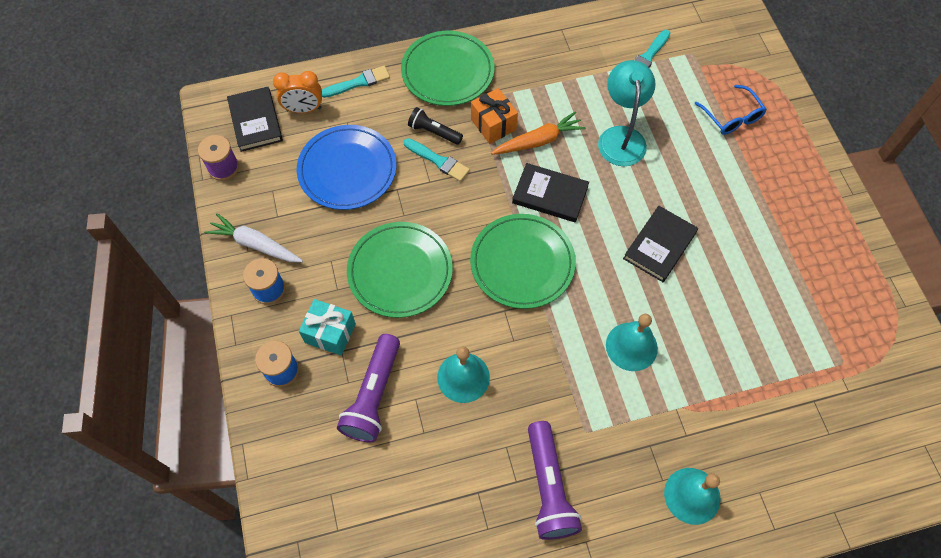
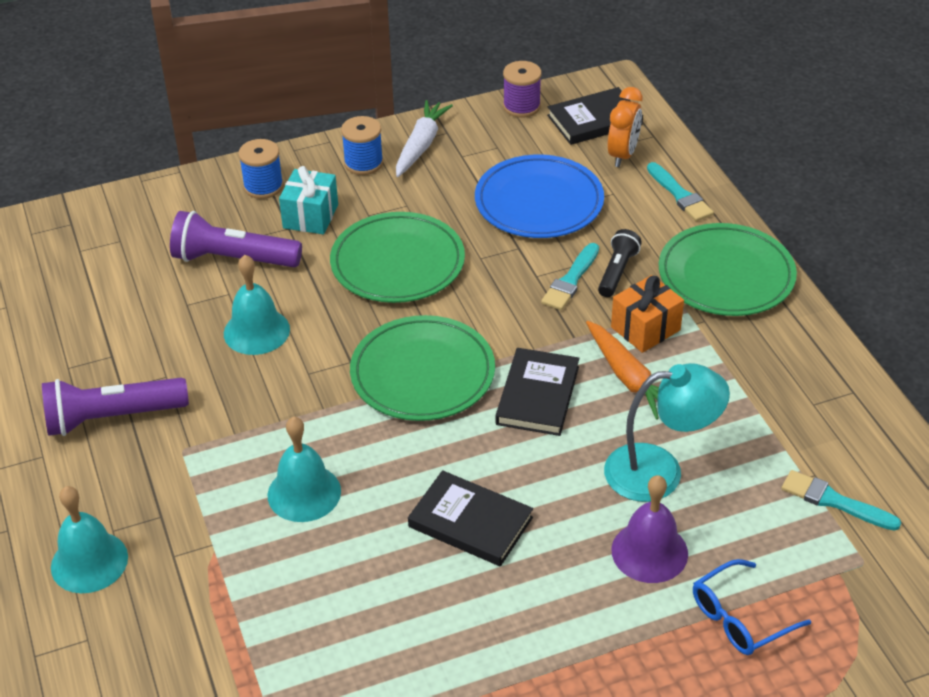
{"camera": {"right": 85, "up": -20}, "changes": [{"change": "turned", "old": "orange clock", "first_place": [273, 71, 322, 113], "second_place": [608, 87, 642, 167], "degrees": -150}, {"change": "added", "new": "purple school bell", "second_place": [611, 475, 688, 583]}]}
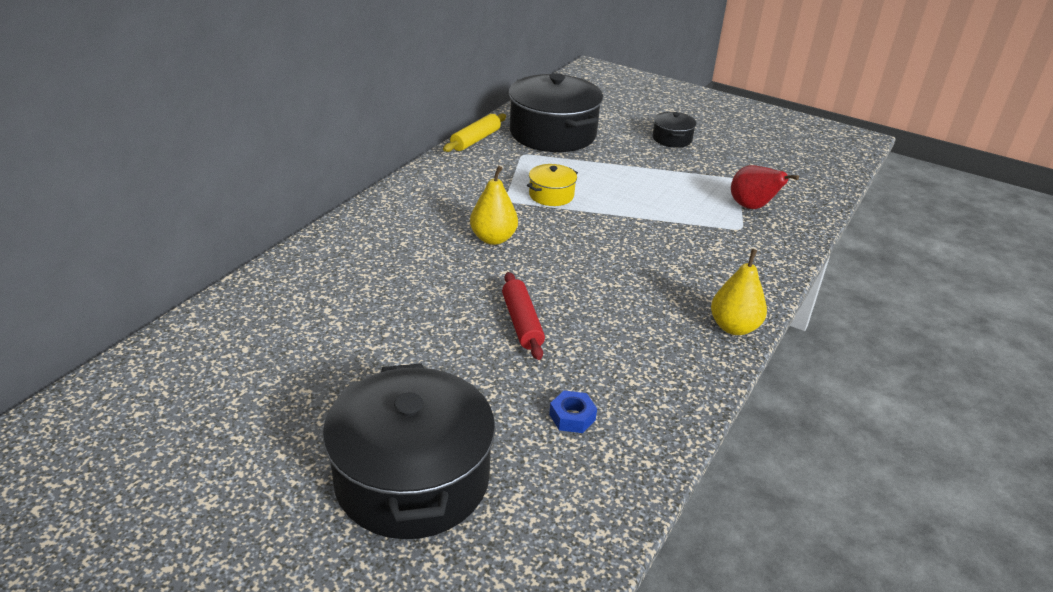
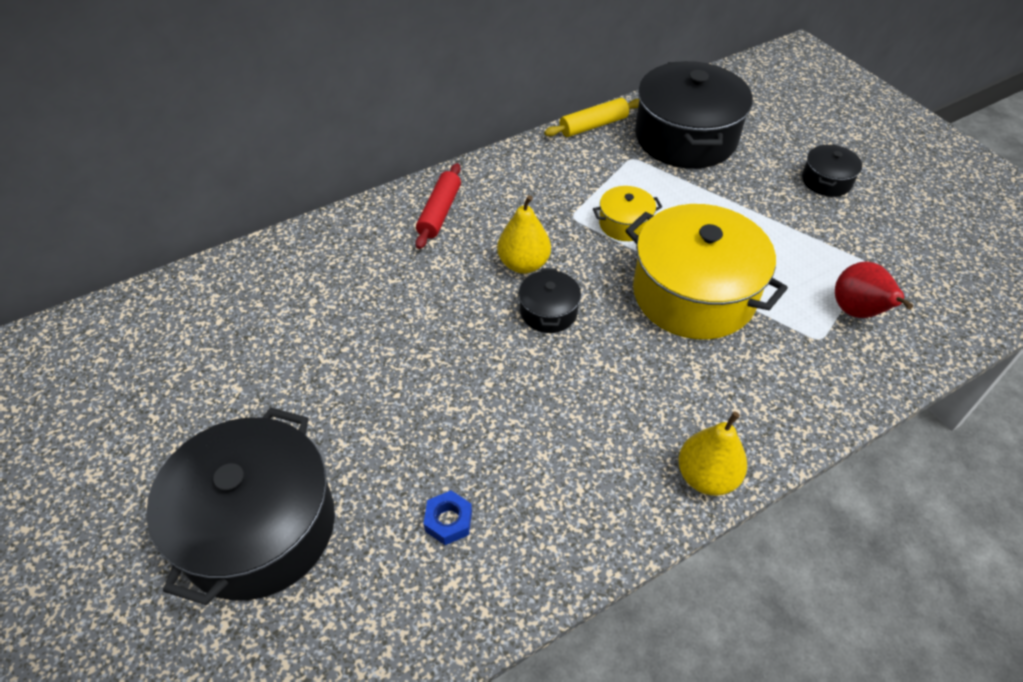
{"camera": {"right": 30, "up": 15}, "changes": [{"change": "moved", "old": "crimson dough roller", "first_place": [502, 272, 545, 360], "second_place": [415, 163, 461, 249]}, {"change": "added", "new": "bright yellow pot", "second_place": [625, 204, 788, 339]}, {"change": "added", "new": "black pot", "second_place": [519, 268, 581, 333]}]}
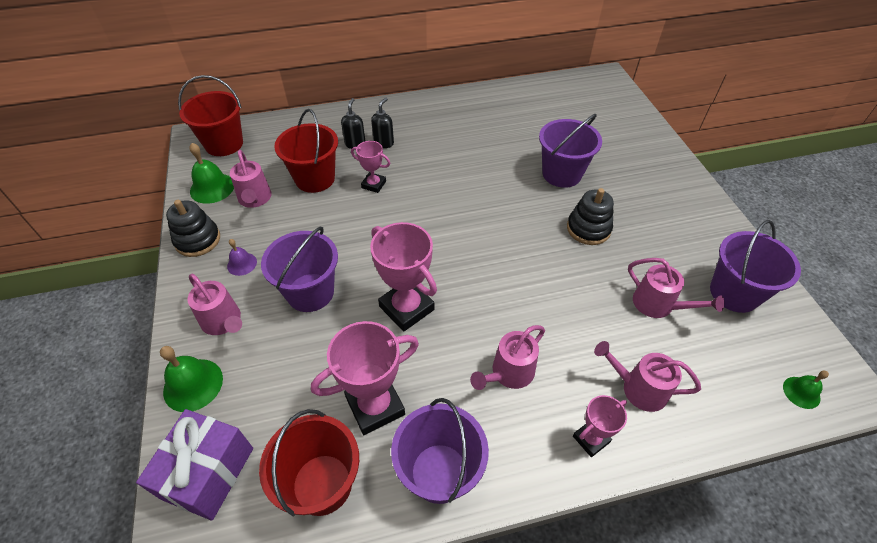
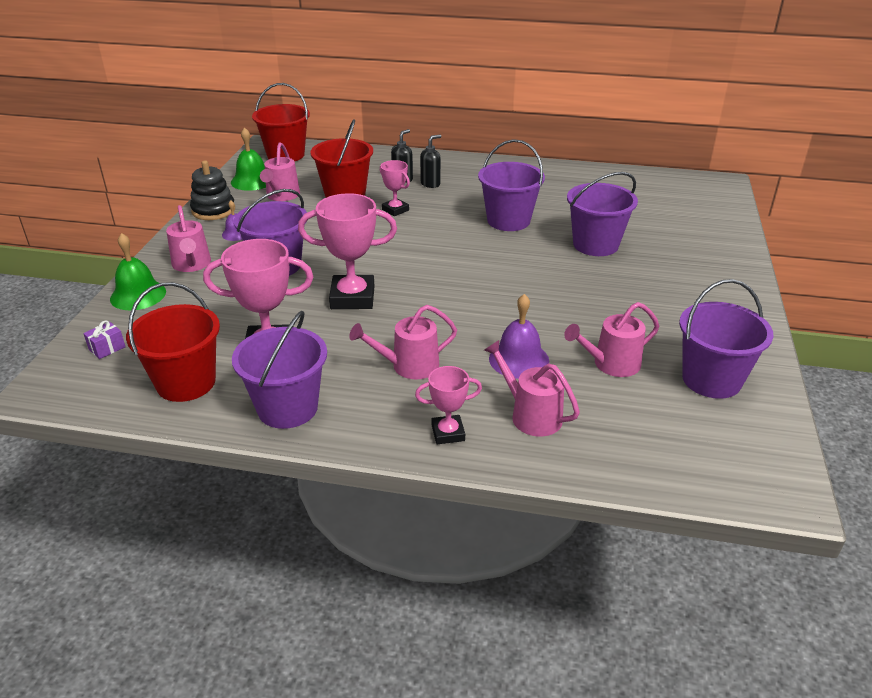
{"camera": {"right": 25, "up": -15}, "changes": [{"change": "removed", "old": "black stacking rings", "first_place": [567, 188, 614, 245]}, {"change": "turned", "old": "rose-pink award cup", "first_place": [370, 222, 437, 332], "second_place": [298, 193, 397, 309], "degrees": -75}, {"change": "turned", "old": "rose-pink sprinkling can", "first_place": [628, 258, 724, 318], "second_place": [564, 302, 659, 377], "degrees": 90}, {"change": "removed", "old": "green school bell", "first_place": [783, 371, 829, 409]}, {"change": "resized", "old": "purple wrapped gift", "first_place": [136, 409, 253, 521], "second_place": [83, 320, 126, 359], "factor": 0.41}, {"change": "added", "new": "purple sand bucket", "second_place": [478, 139, 545, 231]}, {"change": "added", "new": "purple school bell", "second_place": [489, 294, 549, 379]}]}
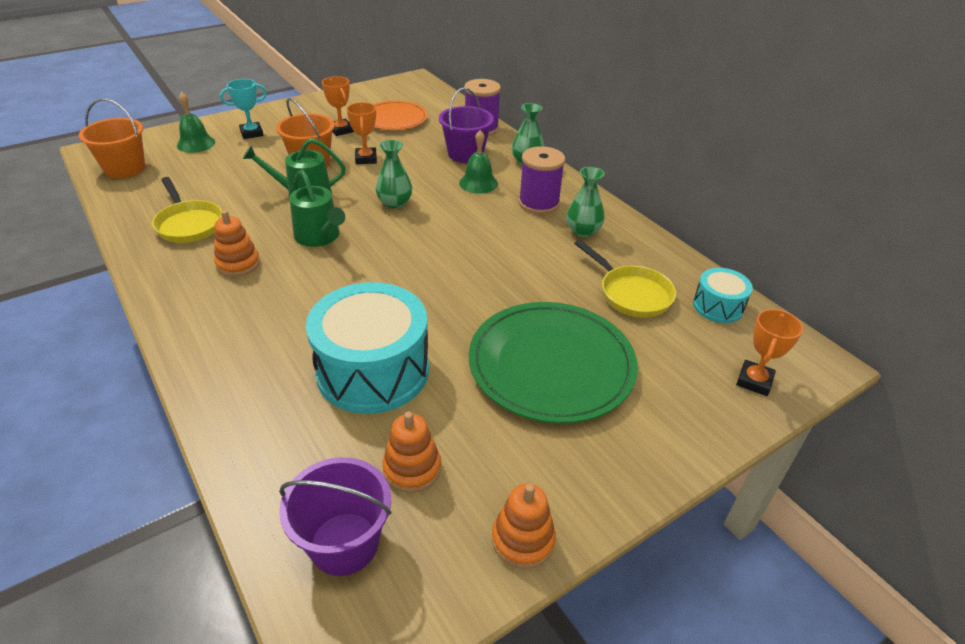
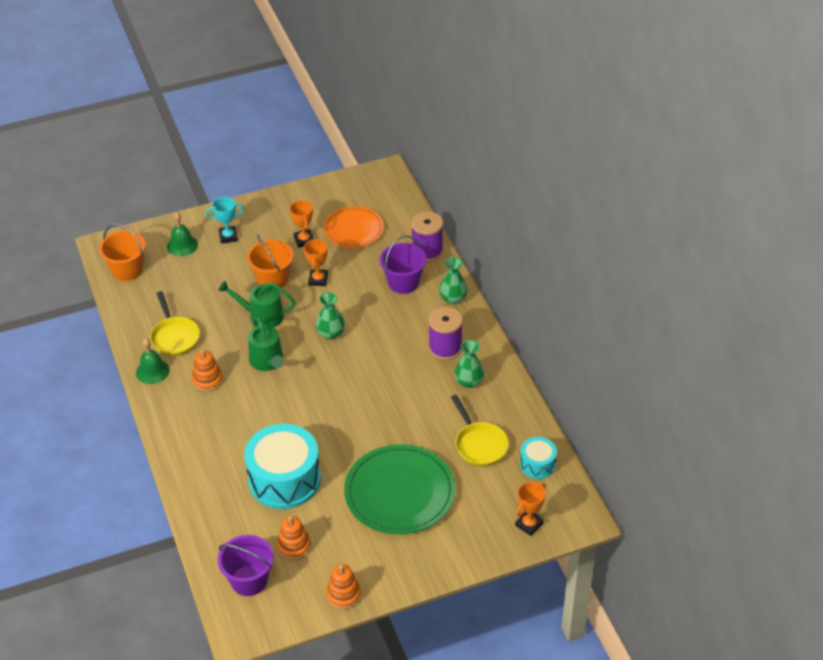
{"camera": {"right": 15, "up": 5}, "changes": [{"change": "moved", "old": "green school bell", "first_place": [459, 130, 498, 194], "second_place": [136, 338, 170, 384]}]}
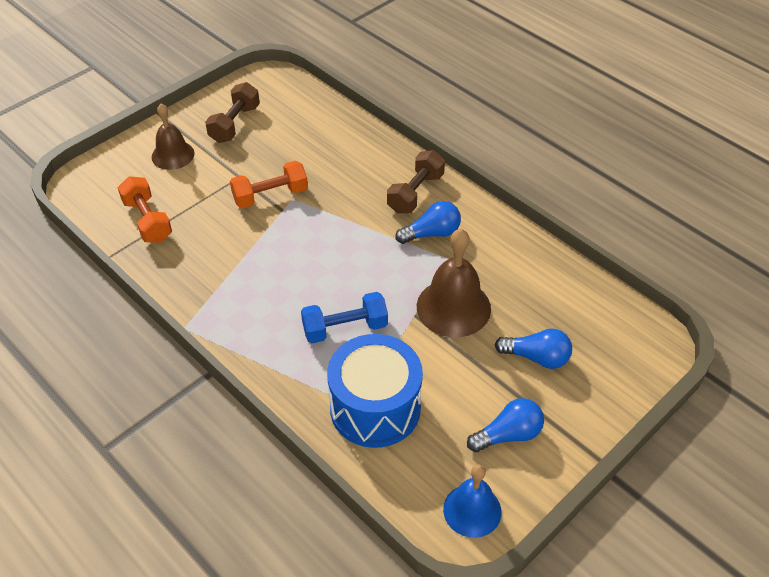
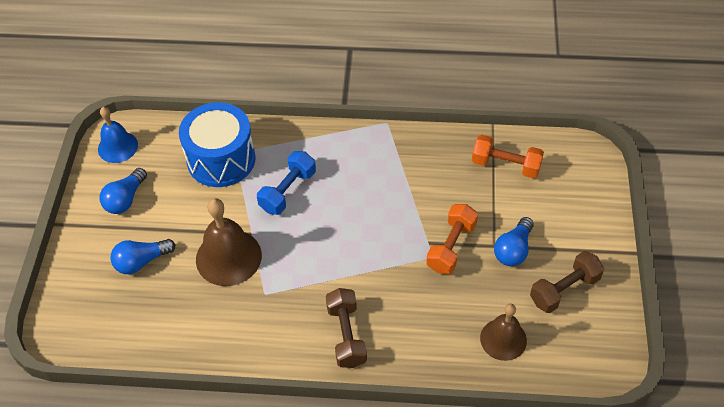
{"camera": {"right": 140, "up": 5}, "changes": [{"change": "turned", "old": "dark brown free weight", "first_place": [205, 82, 260, 143], "second_place": [530, 251, 604, 313], "degrees": 75}, {"change": "moved", "old": "dark brown school bell", "first_place": [152, 104, 195, 170], "second_place": [480, 304, 527, 361]}, {"change": "moved", "old": "royal blue light bulb", "first_place": [395, 201, 461, 244], "second_place": [494, 217, 534, 266]}]}
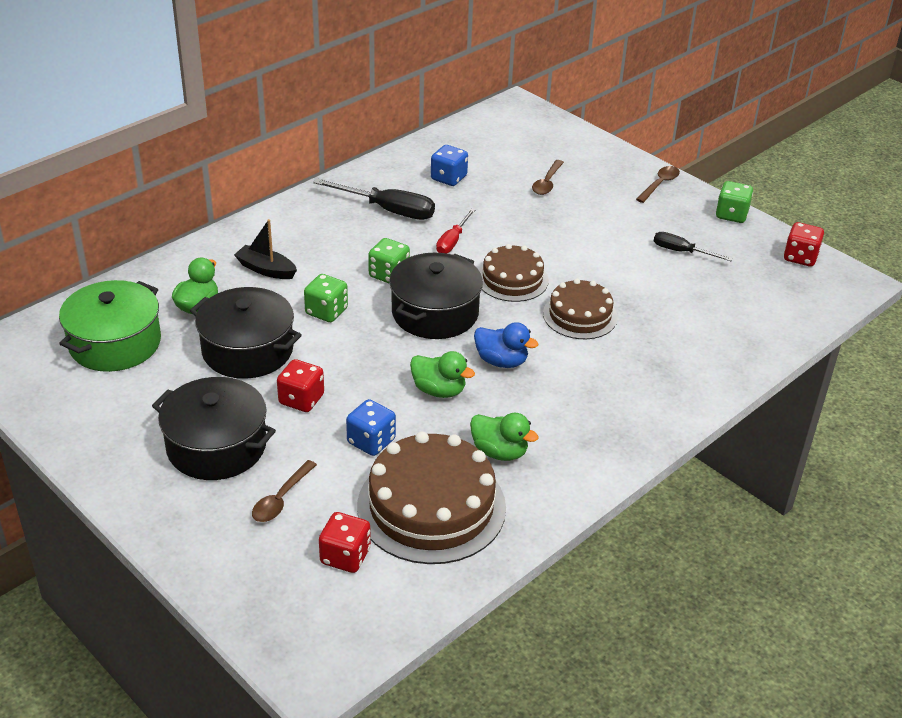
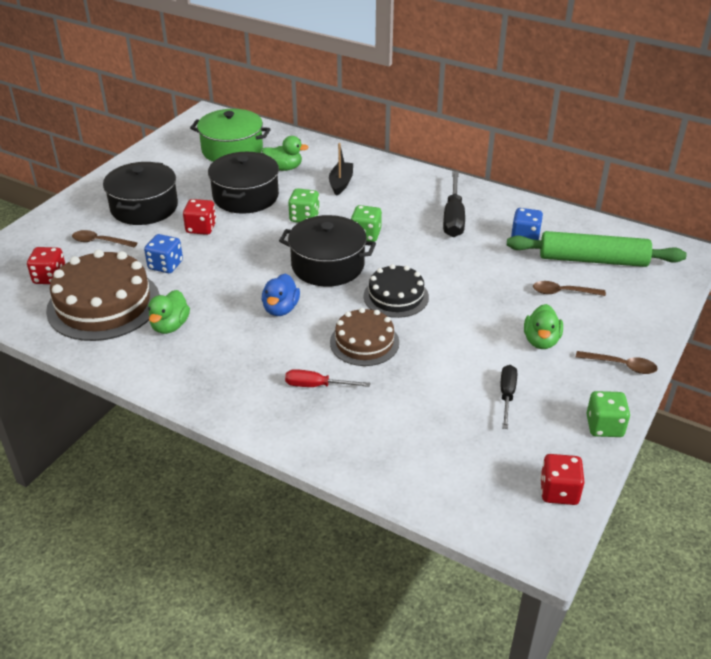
{"camera": {"right": 75, "up": 0}, "changes": [{"change": "moved", "old": "crimson flat screwdriver", "first_place": [436, 209, 475, 254], "second_place": [285, 369, 370, 387]}, {"change": "recoloured", "old": "dark brown gateau", "new": "black gateau", "first_place": [479, 244, 549, 302], "second_place": [363, 264, 429, 318]}, {"change": "moved", "old": "green duck", "first_place": [410, 351, 475, 398], "second_place": [524, 304, 563, 349]}, {"change": "added", "new": "green dough roller", "second_place": [507, 231, 687, 267]}]}
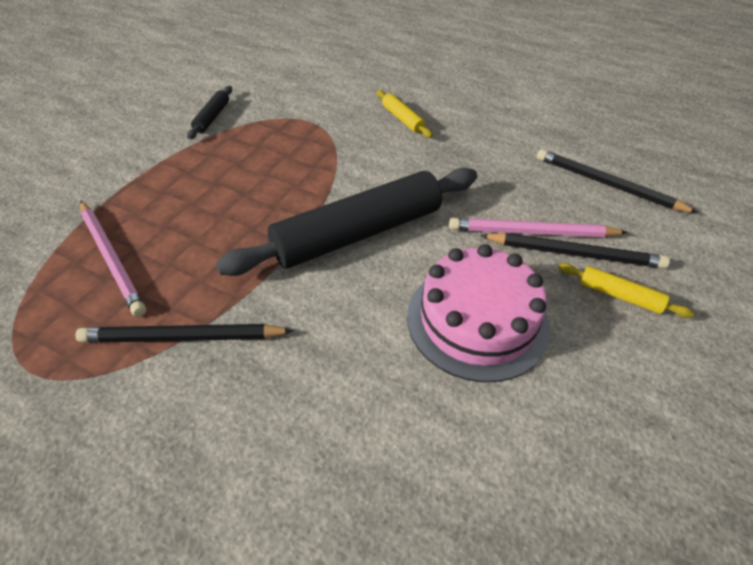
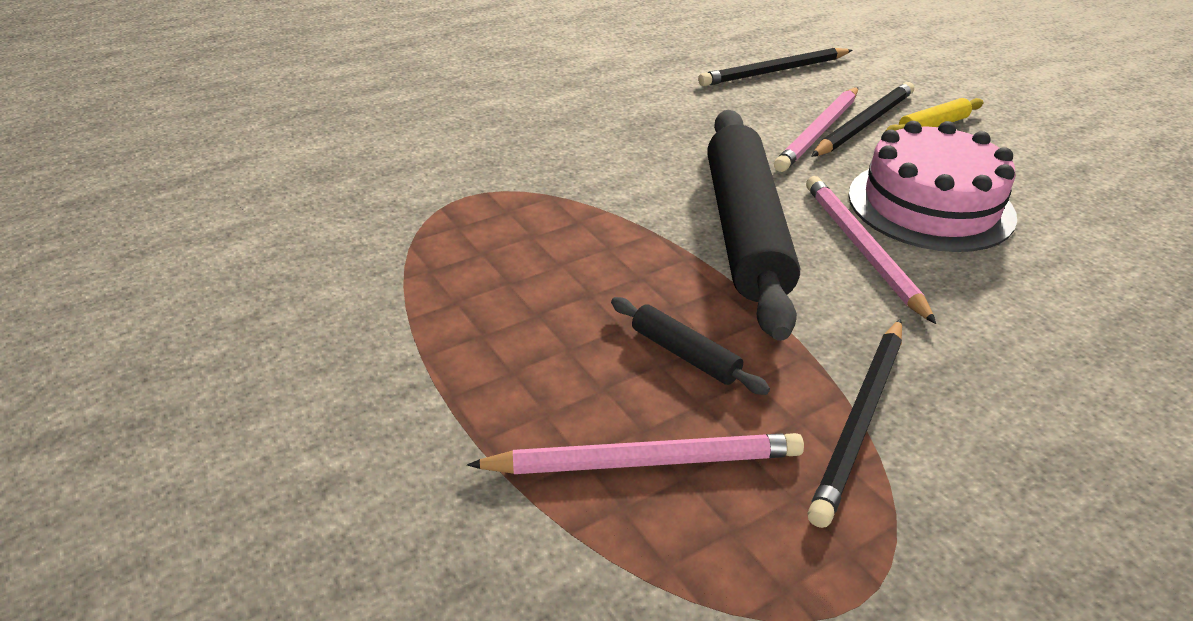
{"camera": {"right": -60, "up": -10}, "changes": [{"change": "moved", "old": "black dough roller", "first_place": [187, 86, 232, 139], "second_place": [611, 297, 770, 395]}, {"change": "removed", "old": "bright yellow dough roller", "first_place": [376, 90, 433, 138]}, {"change": "added", "new": "rose-pink wooden pencil", "second_place": [806, 176, 936, 324]}]}
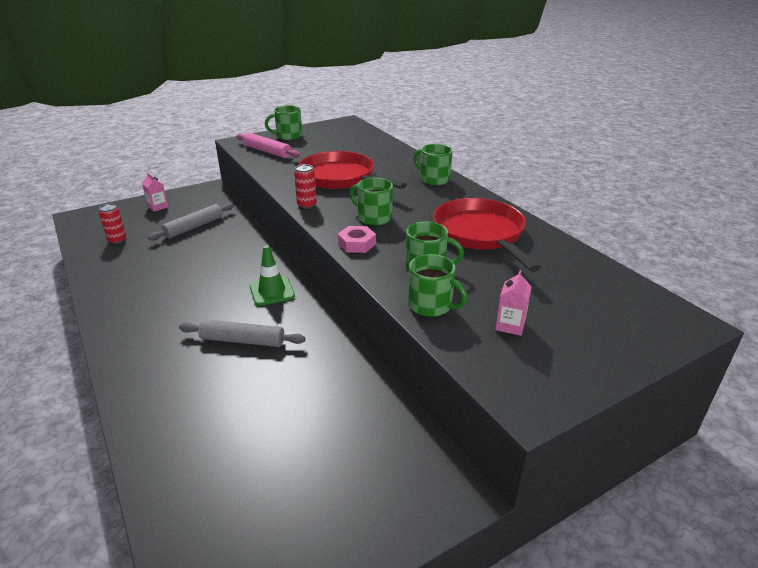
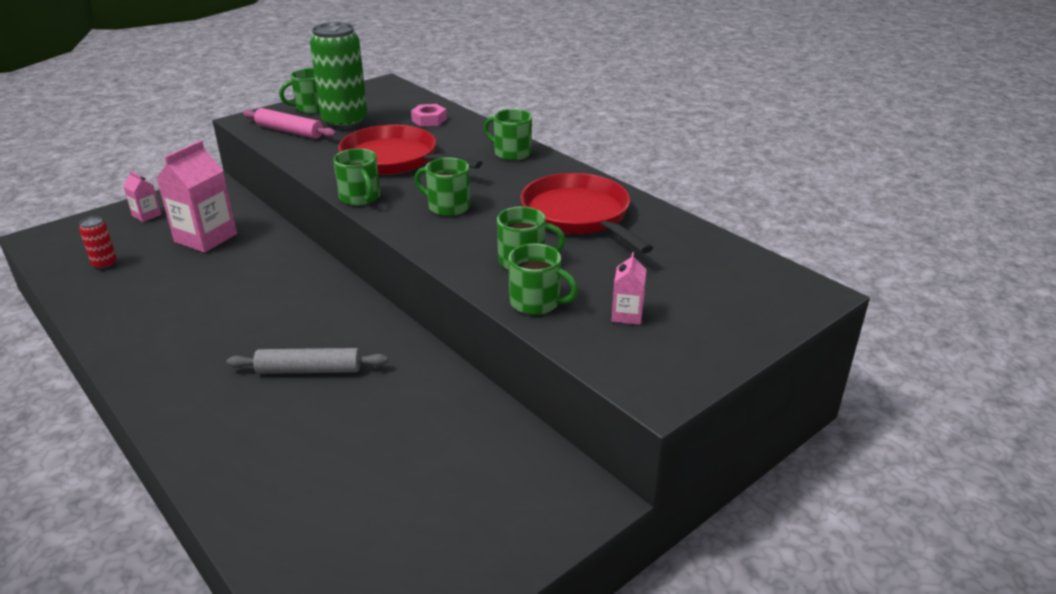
{"camera": {"right": -10, "up": 0}, "changes": [{"change": "replaced", "old": "crimson can", "new": "green coffee mug", "first_place": [294, 164, 317, 209], "second_place": [333, 148, 380, 206]}, {"change": "replaced", "old": "grey dough roller", "new": "rose-pink juice carton", "first_place": [148, 203, 234, 240], "second_place": [156, 140, 237, 253]}, {"change": "moved", "old": "rose-pink hex nut", "first_place": [338, 226, 376, 253], "second_place": [411, 104, 447, 126]}, {"change": "removed", "old": "green safety cone", "first_place": [250, 245, 295, 306]}, {"change": "added", "new": "green can", "second_place": [310, 22, 368, 129]}]}
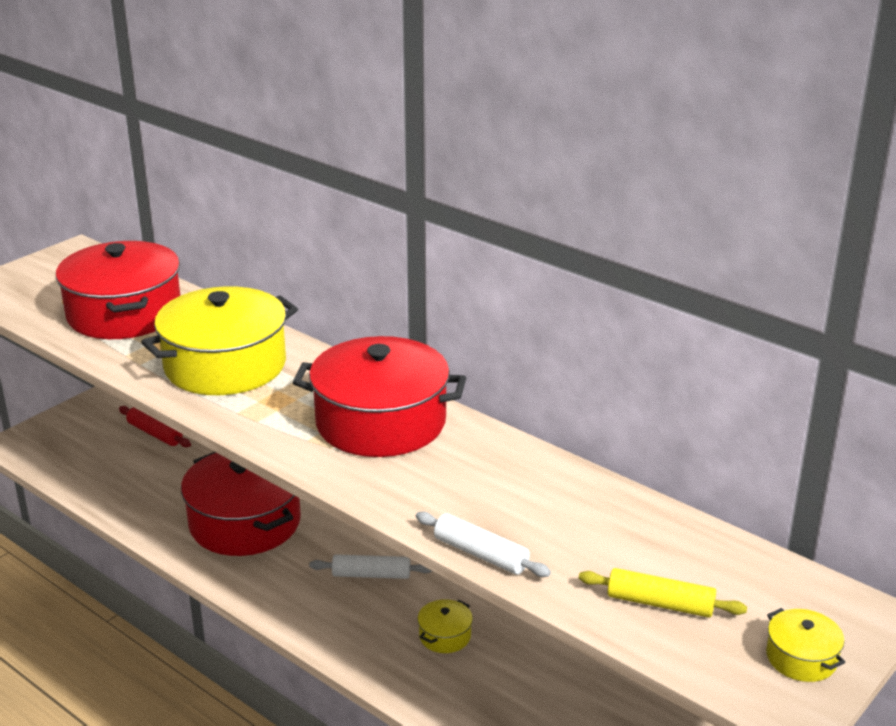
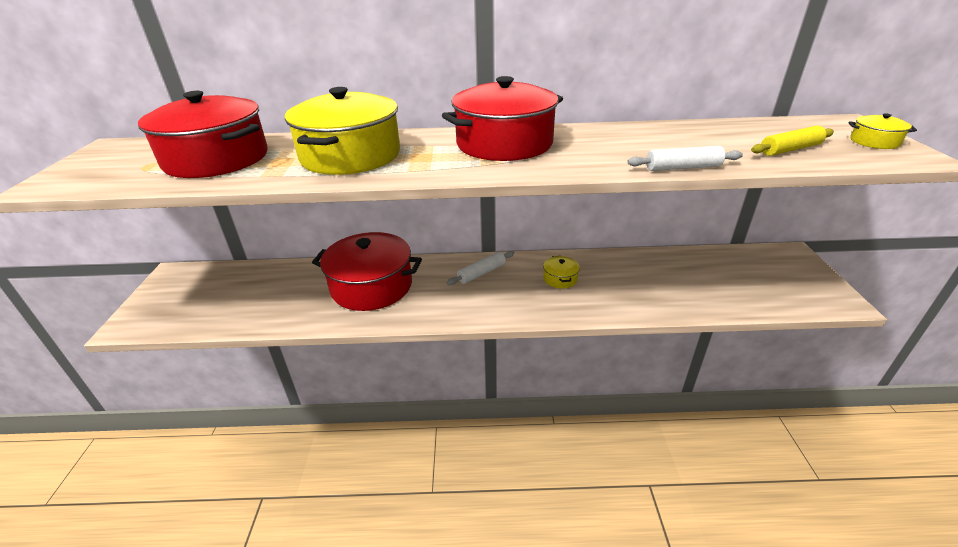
{"camera": {"right": -40, "up": 5}, "changes": [{"change": "removed", "old": "crimson dough roller", "first_place": [119, 406, 191, 447]}]}
